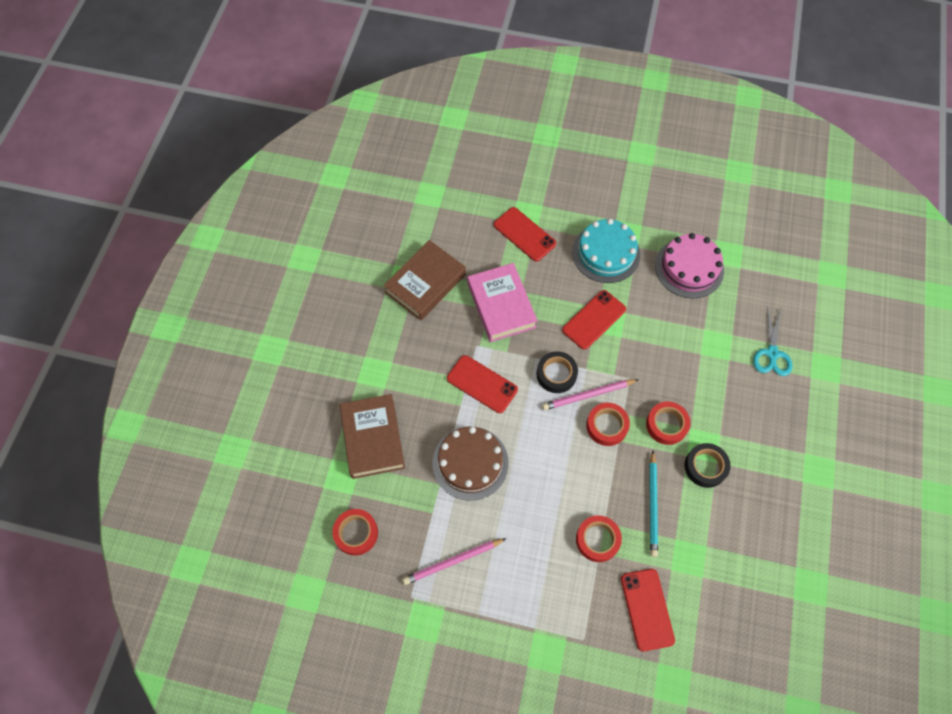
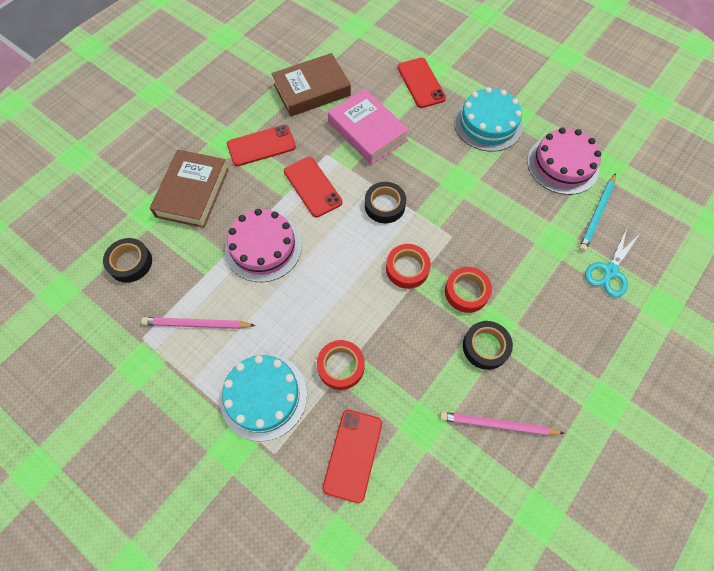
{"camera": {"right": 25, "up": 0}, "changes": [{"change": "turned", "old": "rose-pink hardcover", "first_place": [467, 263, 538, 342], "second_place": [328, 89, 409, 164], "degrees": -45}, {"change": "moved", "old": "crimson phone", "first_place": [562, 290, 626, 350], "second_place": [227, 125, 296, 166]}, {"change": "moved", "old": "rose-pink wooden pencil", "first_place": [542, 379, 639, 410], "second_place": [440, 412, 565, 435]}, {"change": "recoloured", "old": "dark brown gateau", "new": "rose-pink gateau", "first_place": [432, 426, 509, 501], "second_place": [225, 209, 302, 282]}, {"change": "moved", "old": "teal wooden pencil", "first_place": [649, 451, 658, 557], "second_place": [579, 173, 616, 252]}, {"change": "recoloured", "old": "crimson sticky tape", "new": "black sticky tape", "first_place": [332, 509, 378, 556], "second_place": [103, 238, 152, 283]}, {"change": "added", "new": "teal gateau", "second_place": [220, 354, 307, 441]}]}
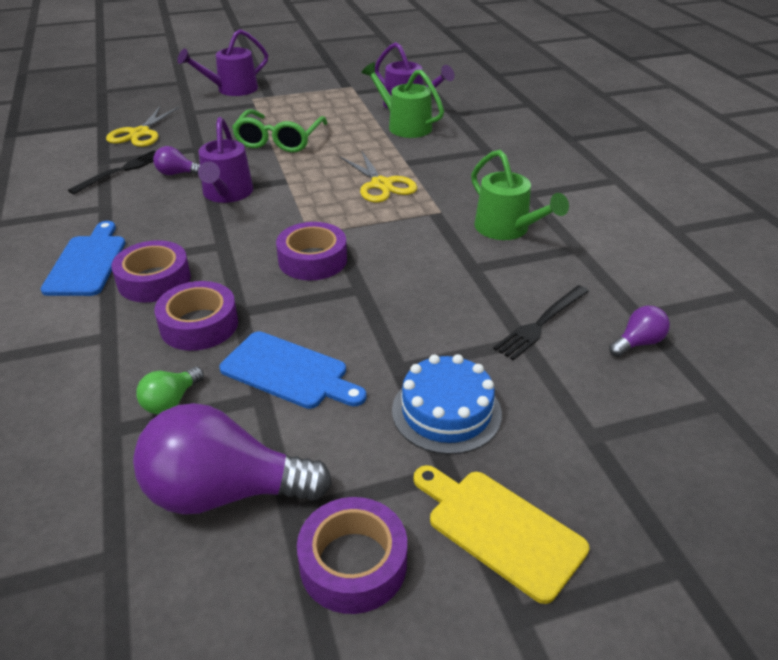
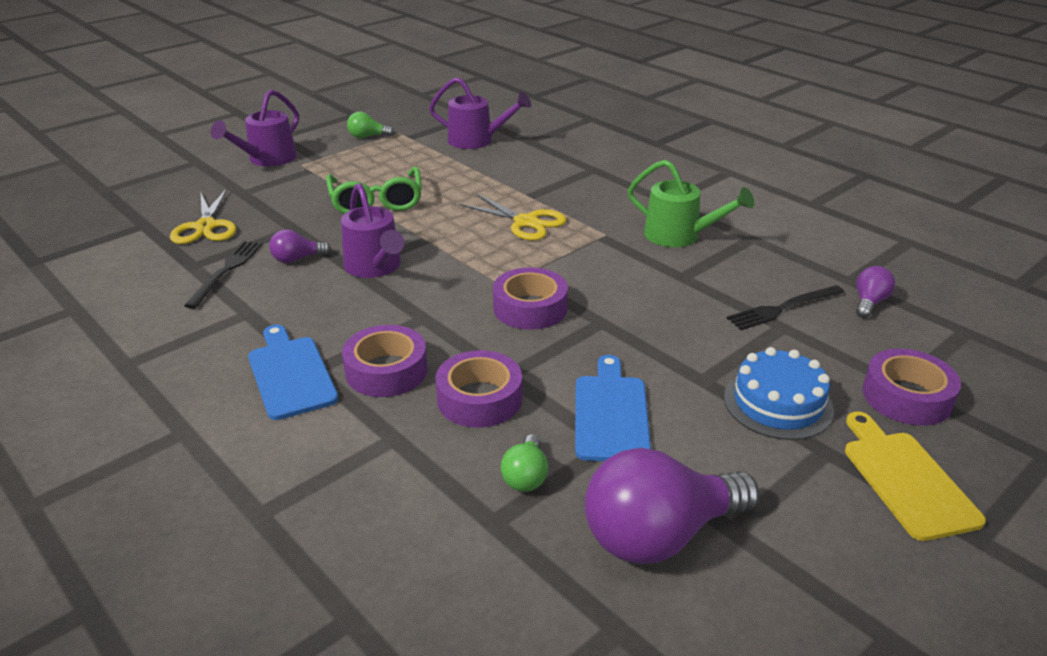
{"camera": {"right": -25, "up": -5}, "changes": [{"change": "removed", "old": "green sprinkling can", "first_place": [361, 62, 444, 138]}, {"change": "turned", "old": "black table fork", "first_place": [493, 285, 589, 360], "second_place": [727, 285, 844, 330], "degrees": 45}, {"change": "turned", "old": "royal blue cutting board", "first_place": [219, 331, 367, 409], "second_place": [575, 355, 651, 461], "degrees": -90}, {"change": "turned", "old": "bright yellow cutting board", "first_place": [414, 465, 589, 604], "second_place": [845, 412, 986, 541], "degrees": 60}, {"change": "moved", "old": "purple sticky tape", "first_place": [297, 497, 407, 614], "second_place": [862, 349, 961, 426]}, {"change": "added", "new": "green light bulb", "second_place": [347, 112, 394, 138]}]}
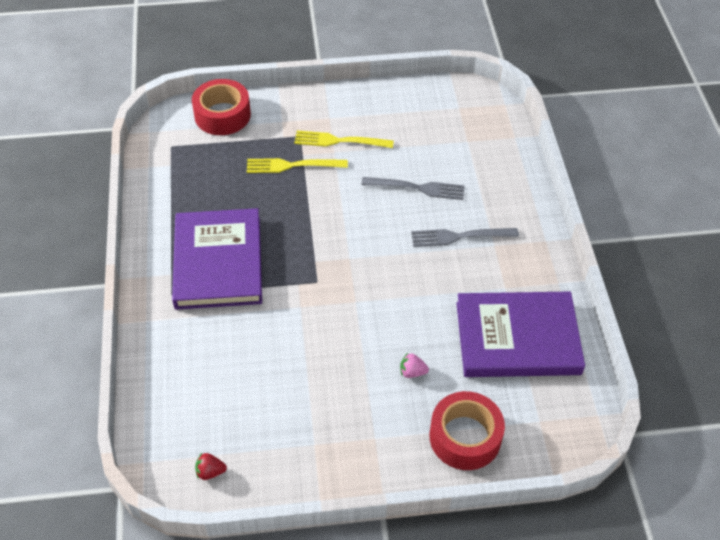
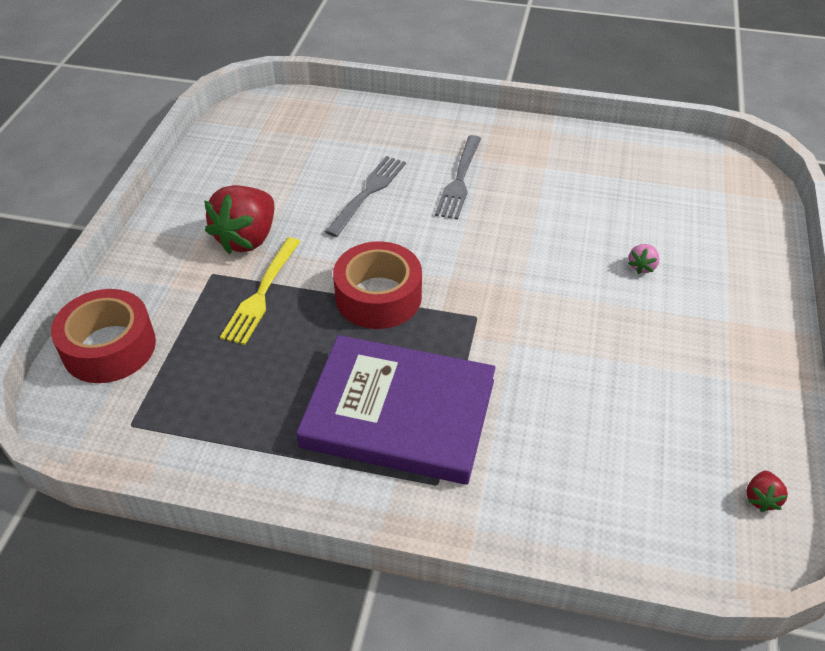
{"camera": {"right": -70, "up": -5}, "changes": [{"change": "replaced", "old": "bright yellow table fork", "new": "crimson berry", "first_place": [294, 131, 394, 148], "second_place": [204, 185, 274, 254]}, {"change": "removed", "old": "purple hardcover", "first_place": [456, 292, 585, 377]}, {"change": "moved", "old": "crimson sticky tape", "first_place": [430, 391, 505, 470], "second_place": [333, 241, 422, 329]}]}
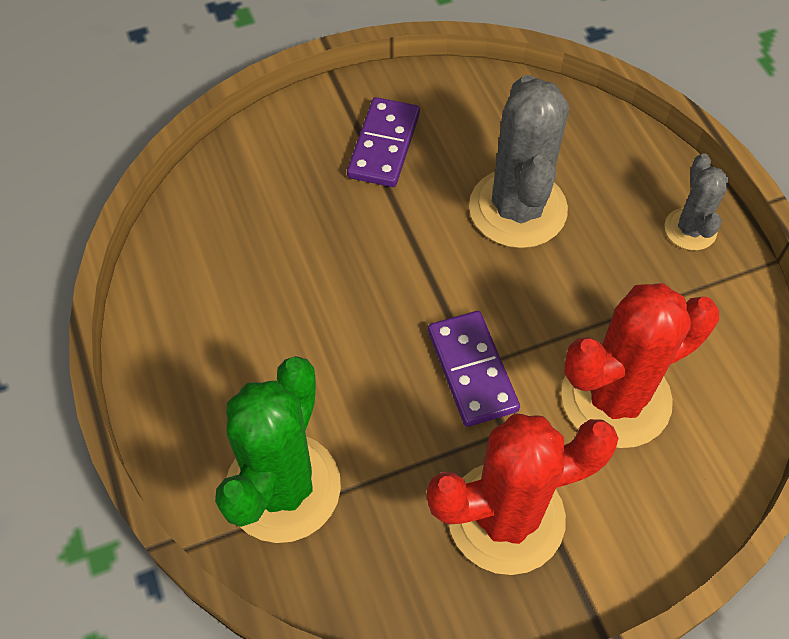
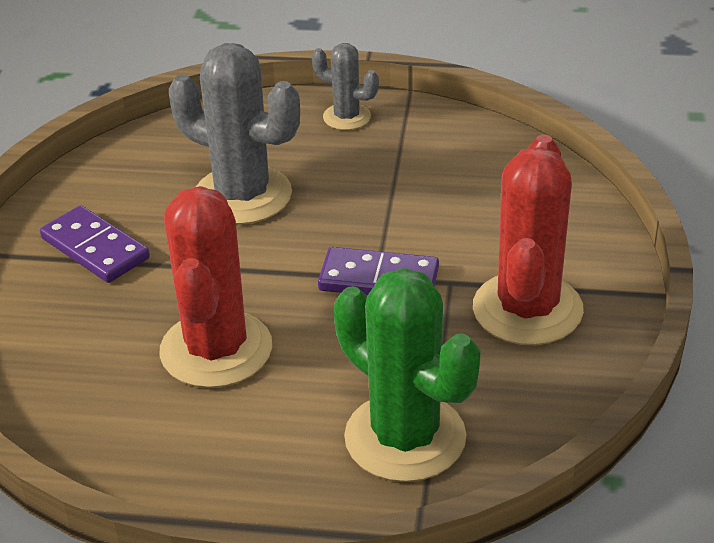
{"camera": {"right": -60, "up": -20}, "changes": [{"change": "moved", "old": "crimson cactus", "first_place": [561, 283, 719, 448], "second_place": [160, 186, 272, 388]}]}
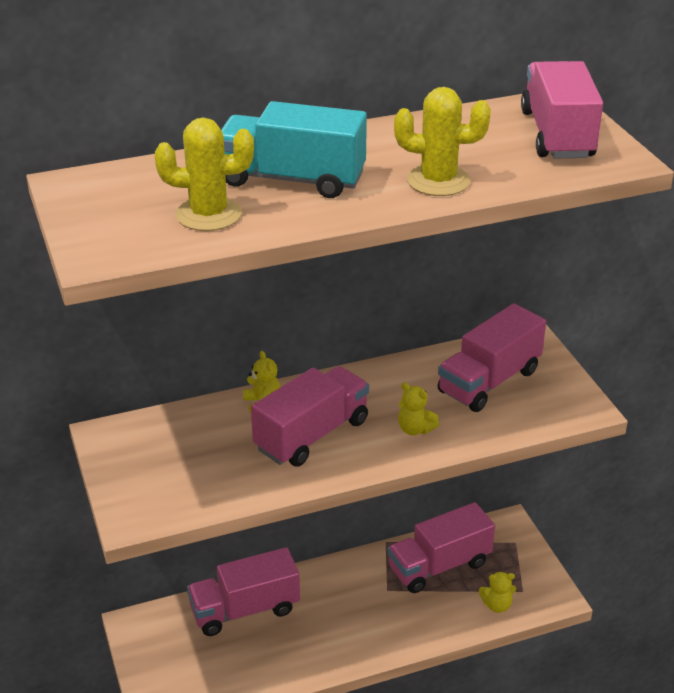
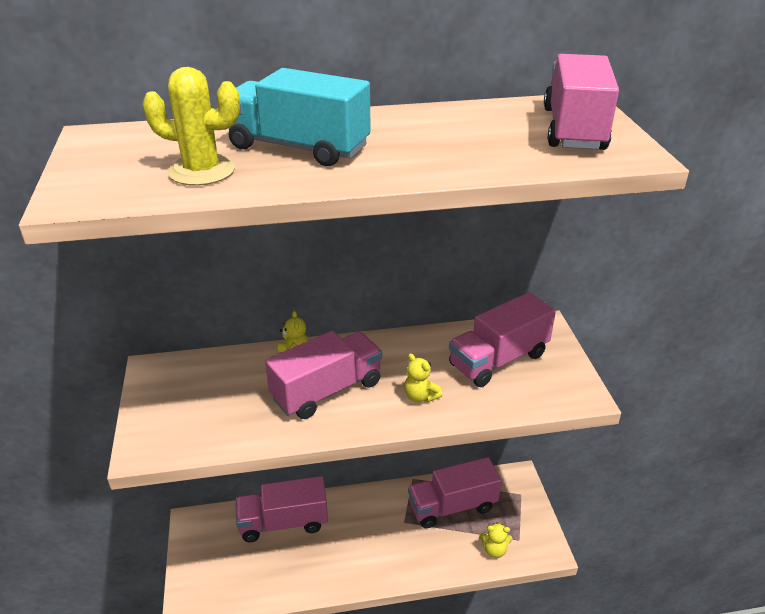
{"camera": {"right": 10, "up": 0}, "changes": [{"change": "removed", "old": "bright yellow cactus", "first_place": [394, 87, 491, 196]}]}
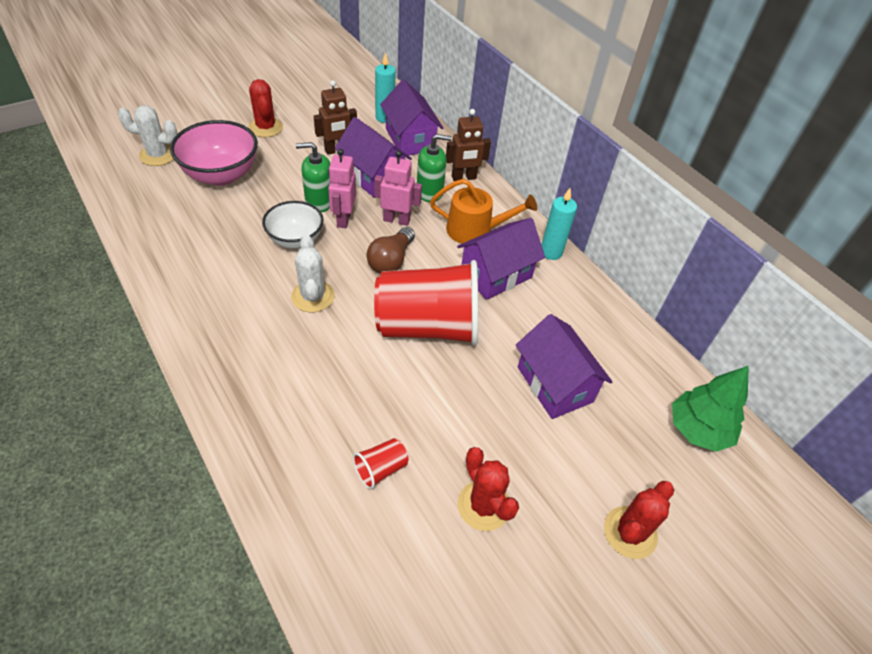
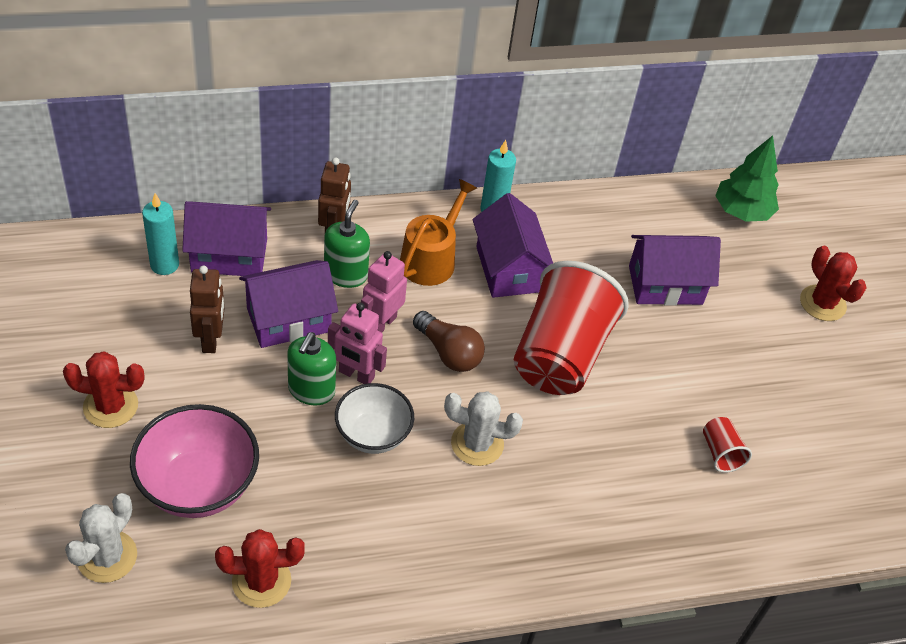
{"camera": {"right": -70, "up": 0}, "changes": [{"change": "moved", "old": "crimson cactus", "first_place": [457, 447, 519, 531], "second_place": [215, 529, 305, 608]}]}
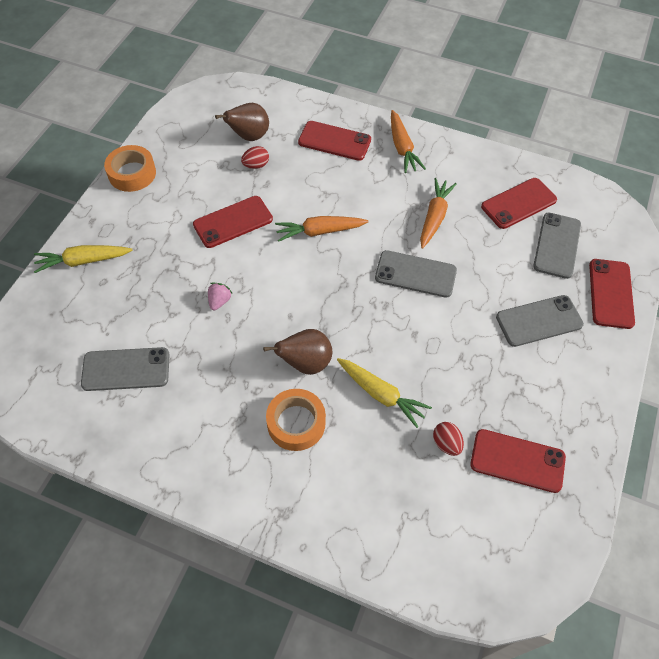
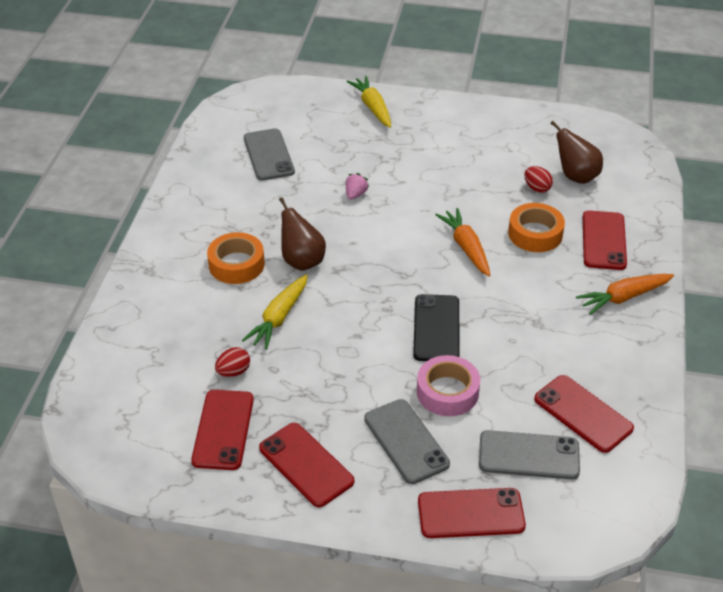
{"camera": {"right": 80, "up": -15}, "changes": [{"change": "moved", "old": "orange sticky tape", "first_place": [104, 145, 156, 192], "second_place": [508, 203, 565, 252]}, {"change": "removed", "old": "orange toy carrot", "first_place": [420, 178, 457, 249]}, {"change": "moved", "old": "crimson phone", "first_place": [193, 196, 273, 248], "second_place": [259, 423, 354, 508]}, {"change": "recoloured", "old": "grey phone", "new": "black phone", "first_place": [375, 250, 457, 298], "second_place": [413, 294, 460, 361]}, {"change": "turned", "old": "rose-pink berry", "first_place": [208, 283, 233, 310], "second_place": [346, 173, 369, 200], "degrees": -75}, {"change": "added", "new": "rose-pink sticky tape", "second_place": [417, 355, 480, 416]}]}
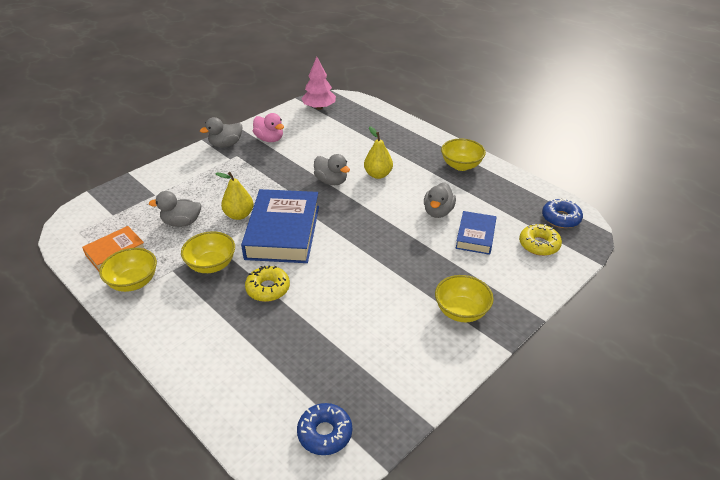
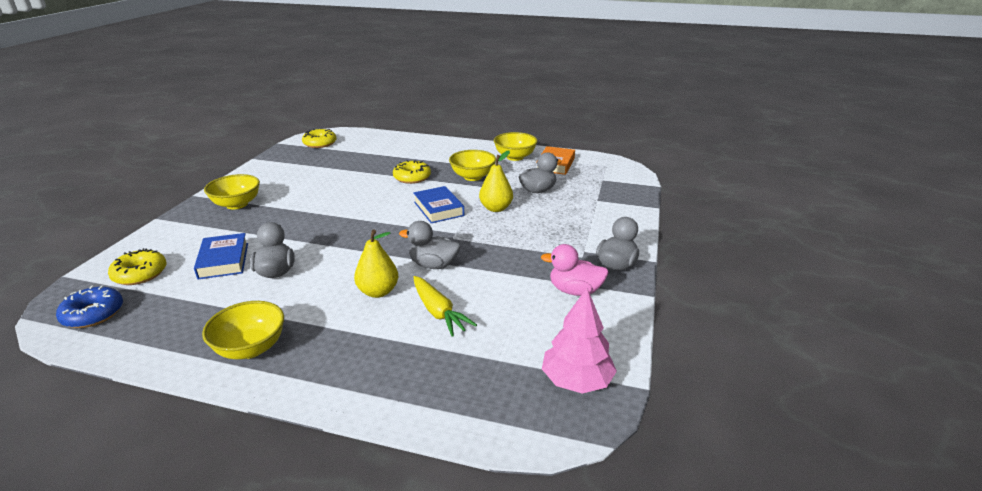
{"camera": {"right": 150, "up": -10}, "changes": [{"change": "resized", "old": "royal blue hardcover", "first_place": [241, 189, 319, 263], "second_place": [413, 186, 464, 223], "factor": 0.54}, {"change": "recoloured", "old": "royal blue doughnut", "new": "bright yellow doughnut", "first_place": [297, 403, 352, 455], "second_place": [302, 129, 336, 148]}, {"change": "added", "new": "bright yellow toy carrot", "second_place": [413, 276, 477, 337]}]}
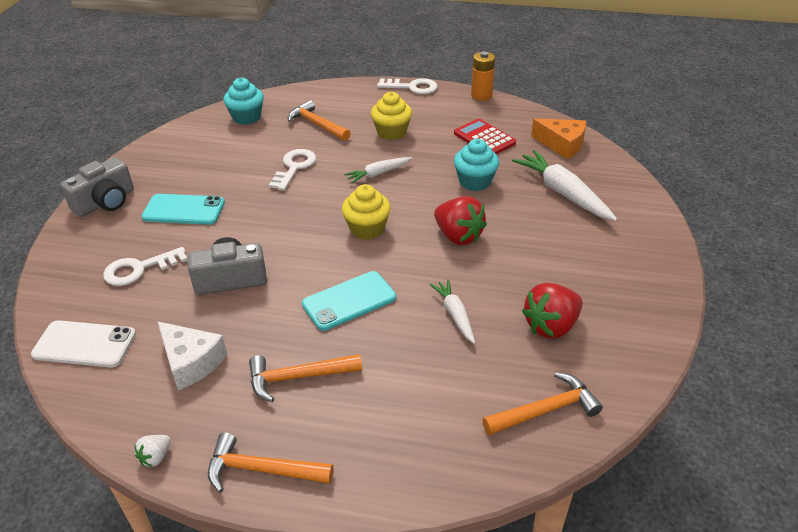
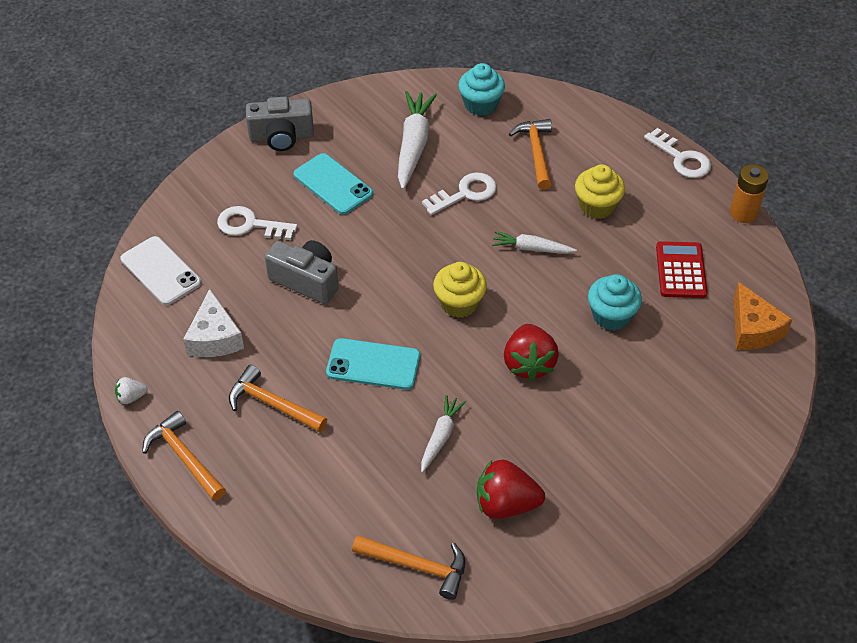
{"camera": {"right": 40, "up": 10}, "changes": [{"change": "moved", "old": "pure white toy carrot", "first_place": [512, 150, 617, 221], "second_place": [398, 91, 437, 190]}]}
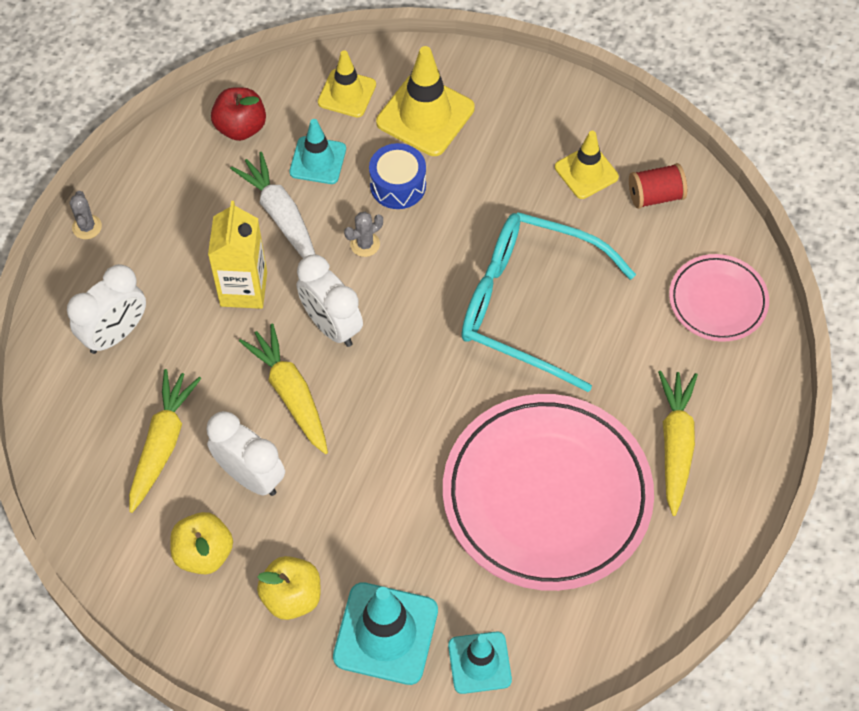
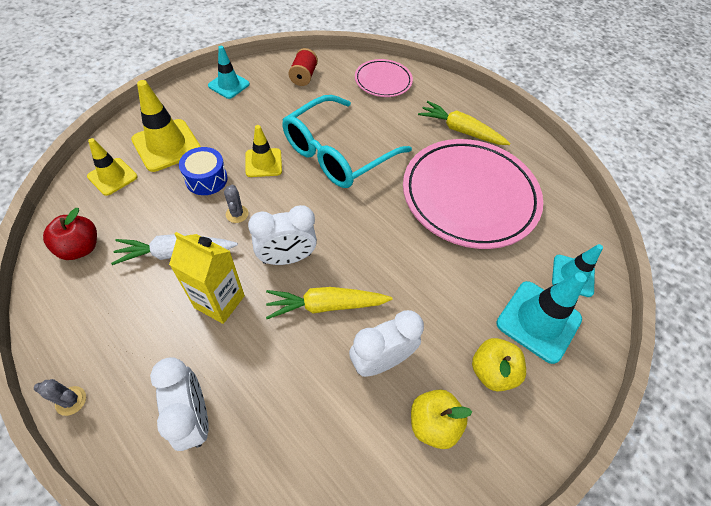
{"camera": {"right": -70, "up": -5}, "changes": [{"change": "moved", "old": "teal safety cone", "first_place": [289, 119, 346, 184], "second_place": [208, 46, 250, 99]}, {"change": "moved", "old": "bright yellow safety cone", "first_place": [555, 131, 619, 199], "second_place": [245, 125, 282, 177]}, {"change": "removed", "old": "bright yellow toy carrot", "first_place": [129, 369, 201, 513]}]}
